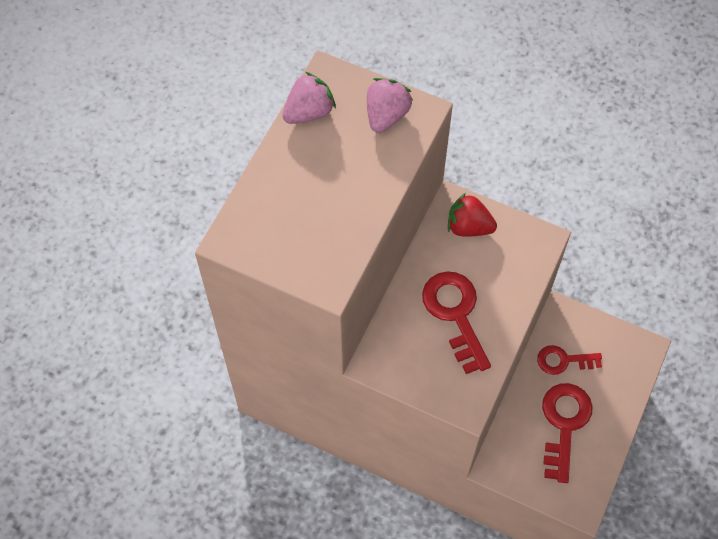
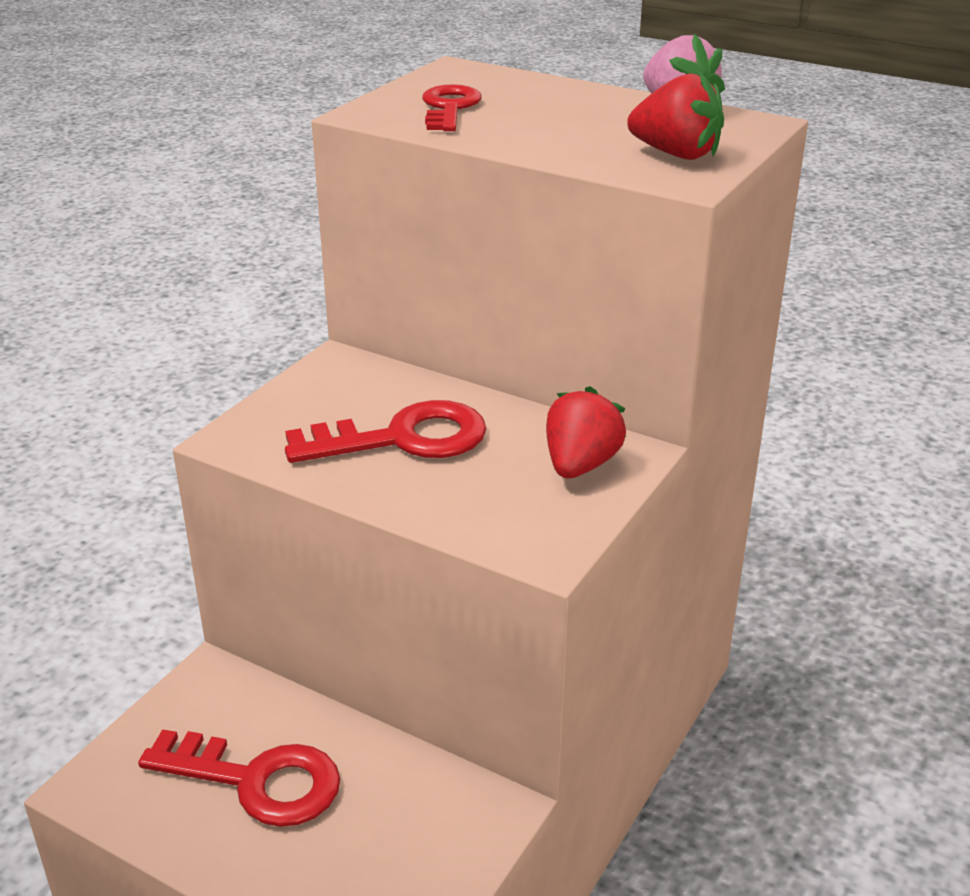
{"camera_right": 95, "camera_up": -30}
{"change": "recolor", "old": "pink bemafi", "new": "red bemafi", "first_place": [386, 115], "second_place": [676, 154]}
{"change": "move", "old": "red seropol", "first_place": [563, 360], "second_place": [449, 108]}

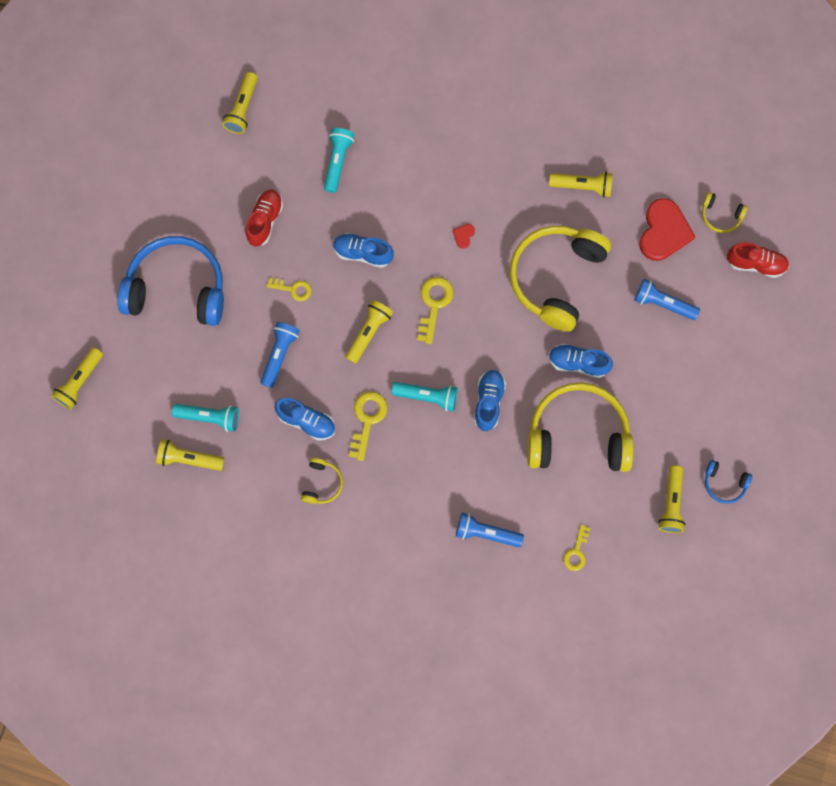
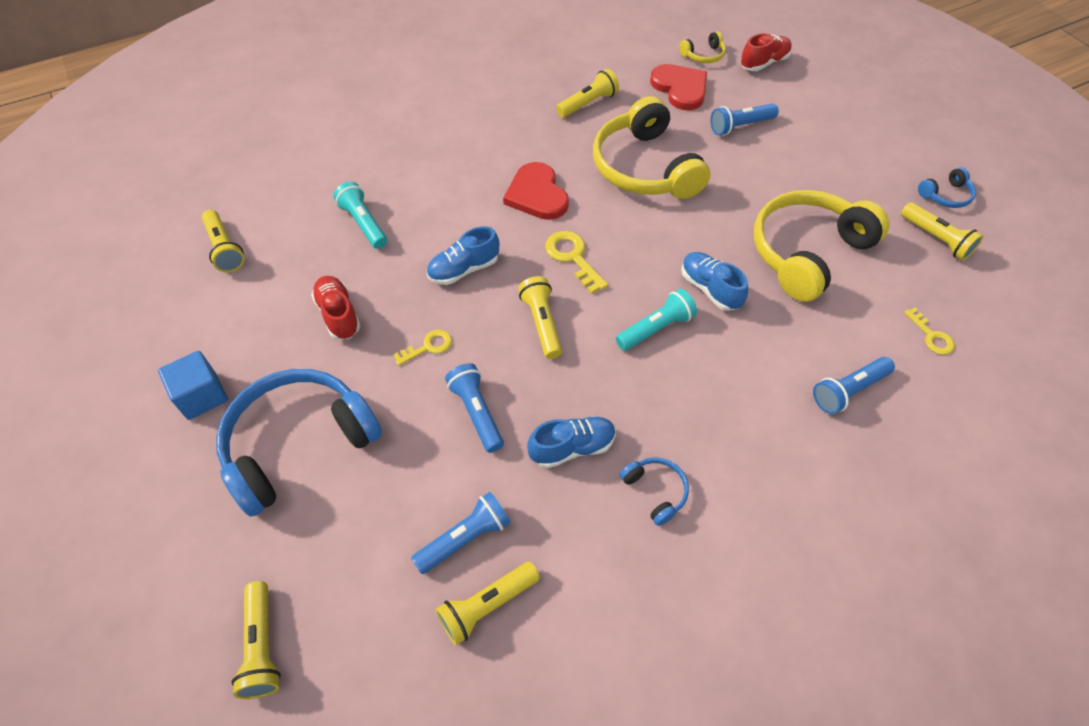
{"camera_right": -45, "camera_up": -20}
{"change": "recolor", "old": "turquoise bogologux", "new": "blue bogologux", "first_place": [209, 417], "second_place": [465, 538]}
{"change": "recolor", "old": "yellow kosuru", "new": "blue kosuru", "first_place": [322, 483], "second_place": [655, 491]}
{"change": "delete", "old": "yellow seropol", "first_place": [367, 420]}
{"change": "resize", "old": "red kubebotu", "first_place": [463, 235], "second_place": [537, 194], "factor": 2.47}
{"change": "delete", "old": "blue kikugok", "first_place": [578, 363]}
{"change": "insert", "new": "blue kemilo", "second_place": [202, 396]}

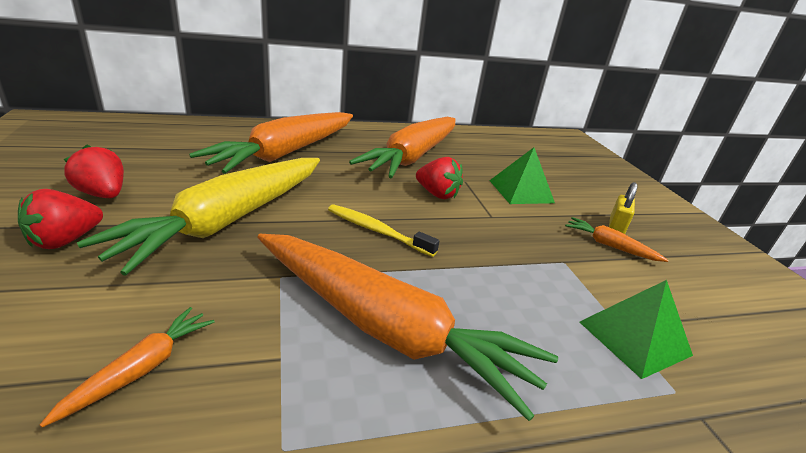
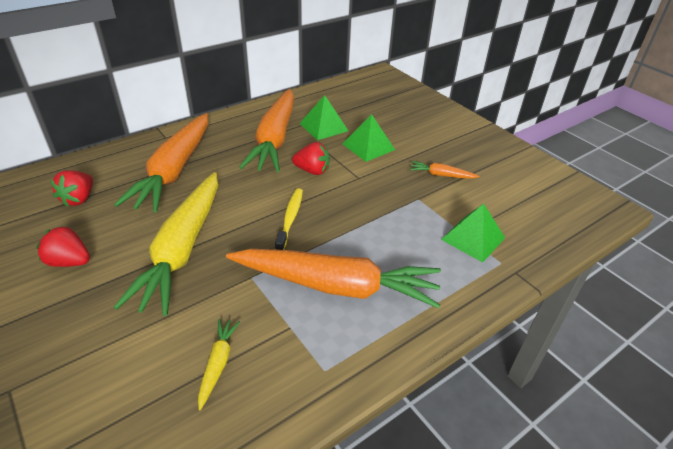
{"camera_right": -20, "camera_up": 10}
{"change": "move", "old": "red bemafi", "first_place": [65, 240], "second_place": [79, 199]}
{"change": "recolor", "old": "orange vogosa", "new": "yellow vogosa", "first_place": [141, 369], "second_place": [218, 364]}
{"change": "rotate", "old": "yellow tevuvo", "first_place": [377, 231], "second_place": [290, 219], "degrees": 90}
{"change": "delete", "old": "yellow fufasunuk", "first_place": [616, 226]}
{"change": "insert", "new": "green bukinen", "second_place": [323, 127]}

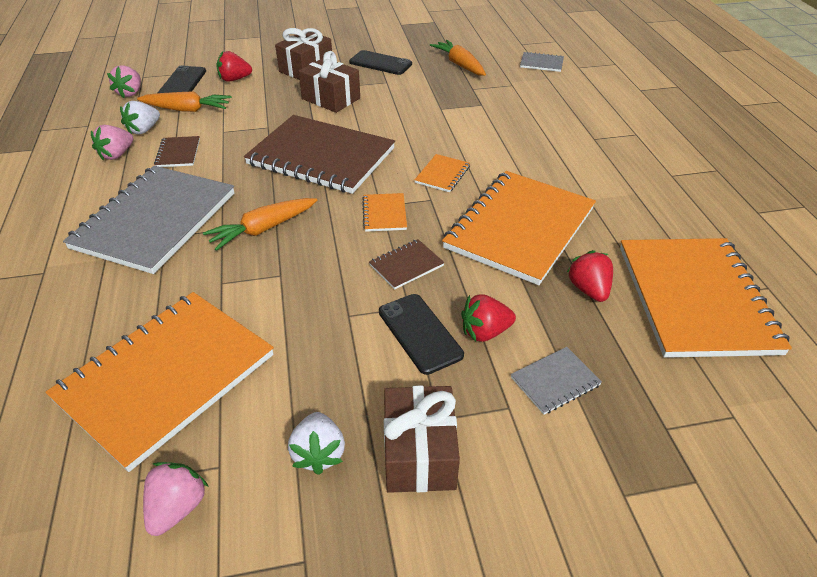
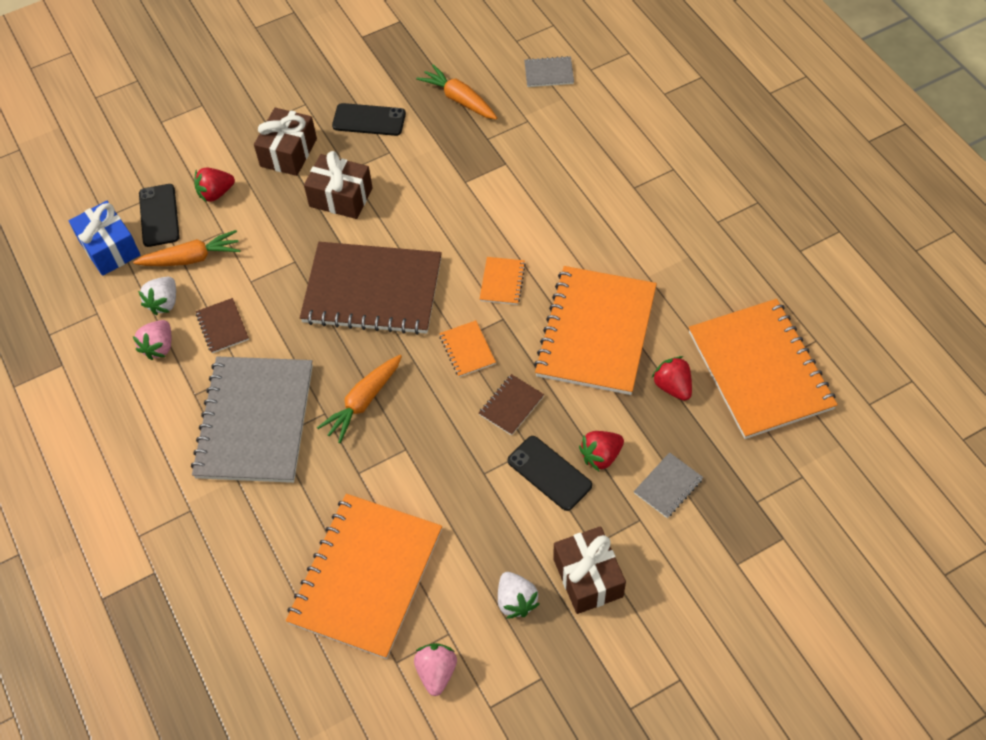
{"camera_right": -15, "camera_up": 15}
{"change": "replace", "old": "pink bemafi", "new": "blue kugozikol", "first_place": [130, 93], "second_place": [109, 248]}

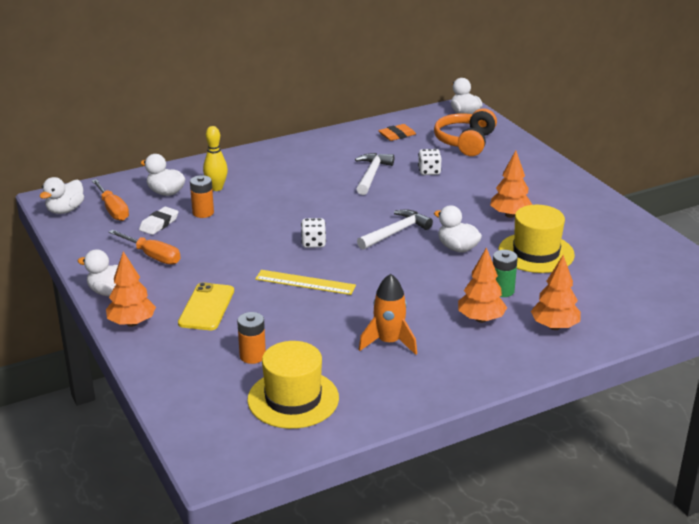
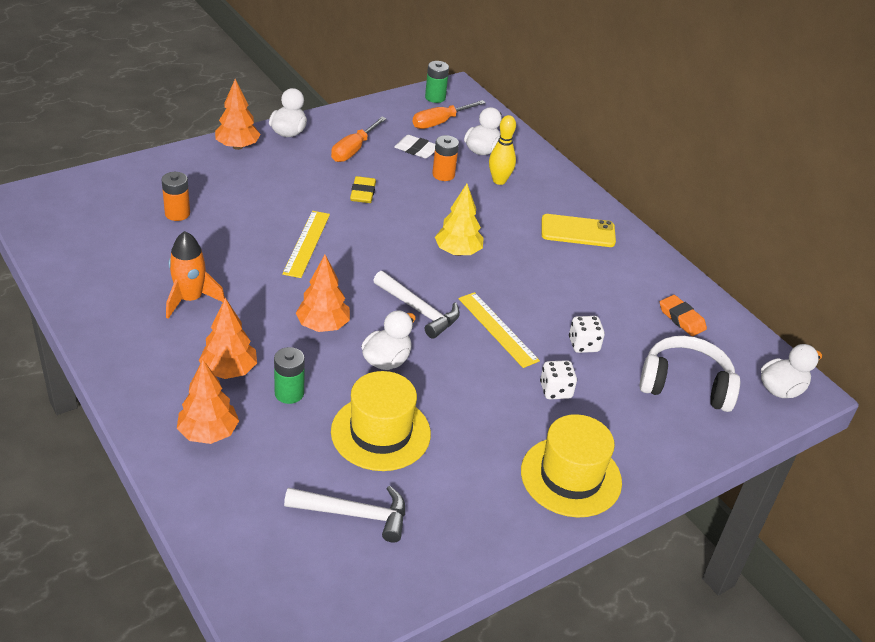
{"camera_right": 80, "camera_up": 10}
{"change": "replace", "old": "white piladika", "new": "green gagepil", "first_place": [65, 210], "second_place": [435, 97]}
{"change": "move", "old": "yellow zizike", "first_place": [206, 307], "second_place": [578, 231]}
{"change": "move", "old": "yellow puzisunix", "first_place": [293, 399], "second_place": [571, 476]}
{"change": "move", "old": "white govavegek", "first_place": [313, 243], "second_place": [555, 390]}
{"change": "move", "old": "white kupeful", "first_place": [371, 175], "second_place": [354, 514]}
{"change": "recolor", "old": "orange kosuru", "new": "white kosuru", "first_place": [465, 142], "second_place": [685, 385]}
{"change": "move", "old": "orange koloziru", "first_place": [510, 215], "second_place": [323, 326]}
{"change": "insert", "new": "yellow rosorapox", "second_place": [363, 193]}
{"change": "insert", "new": "yellow koloziru", "second_place": [458, 252]}
{"change": "insert", "new": "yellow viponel", "second_place": [497, 329]}

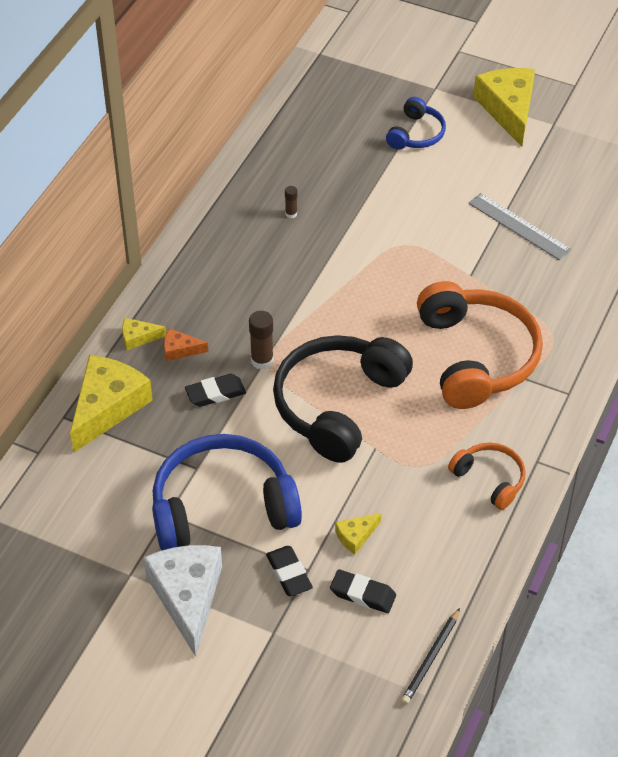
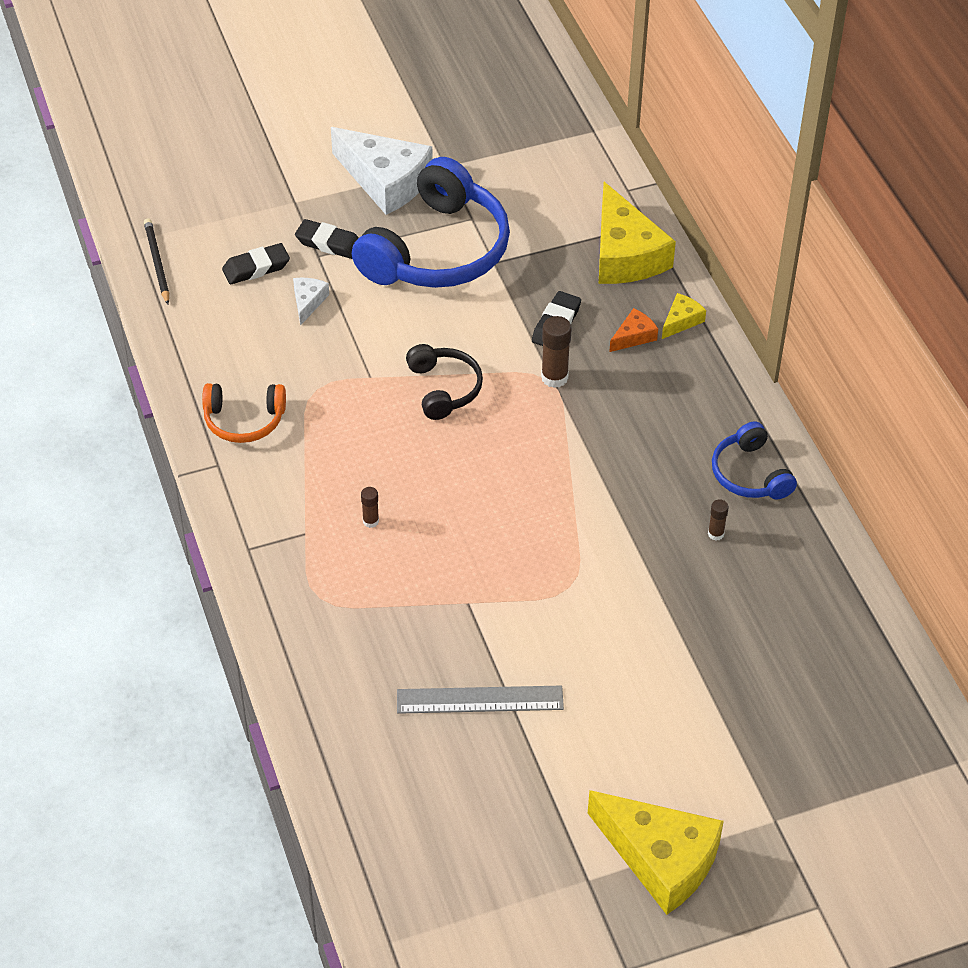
{"camera_right": 135, "camera_up": 0}
{"change": "resize", "old": "black kosuru", "first_place": [337, 404], "second_place": [444, 388], "factor": 0.51}
{"change": "recolor", "old": "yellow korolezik", "new": "white korolezik", "first_place": [356, 536], "second_place": [308, 302]}
{"change": "move", "old": "blue kosuru", "first_place": [416, 134], "second_place": [749, 474]}
{"change": "replace", "old": "orange kosuru", "new": "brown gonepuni", "first_place": [476, 356], "second_place": [370, 521]}

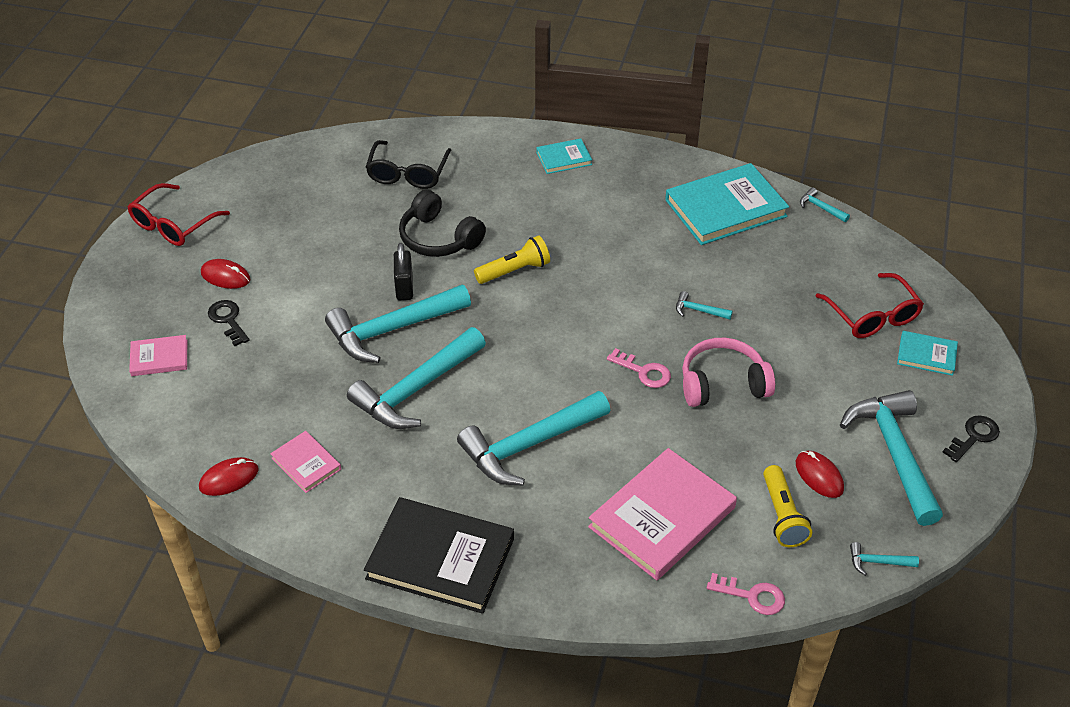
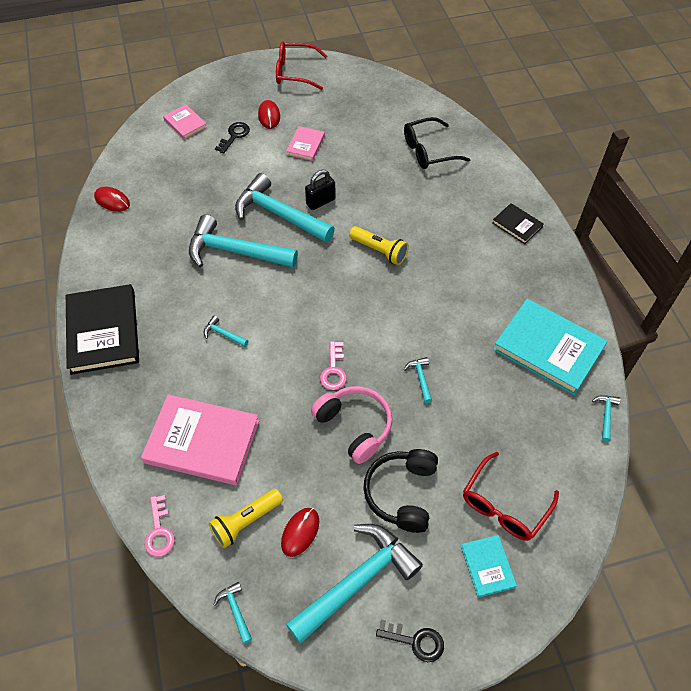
{"camera_right": 60, "camera_up": 10}
{"change": "move", "old": "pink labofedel", "first_place": [306, 463], "second_place": [305, 145]}
{"change": "move", "old": "black kosuru", "first_place": [438, 238], "second_place": [401, 493]}
{"change": "resize", "old": "turquoise kupeful", "first_place": [529, 445], "second_place": [223, 334], "factor": 0.4}
{"change": "recolor", "old": "turquoise labofedel", "new": "black labofedel", "first_place": [564, 158], "second_place": [517, 225]}

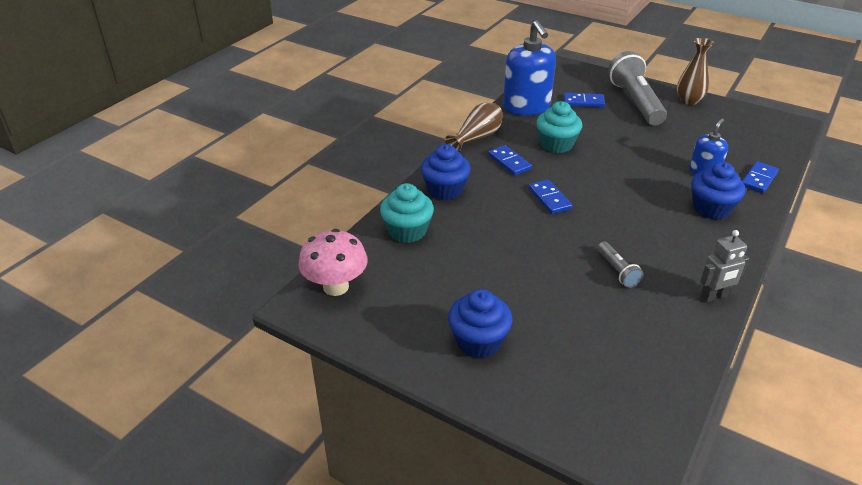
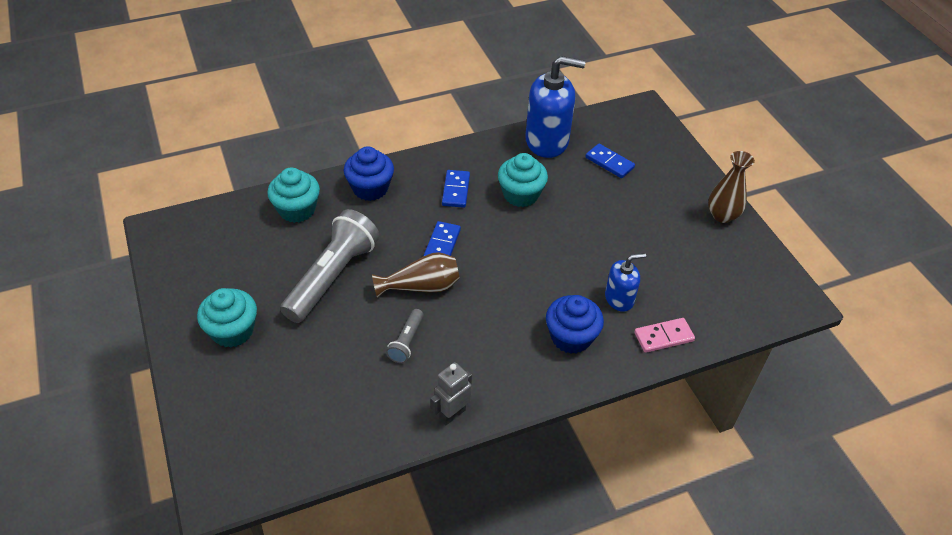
{"camera_right": 35, "camera_up": 10}
{"change": "delete", "old": "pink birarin", "first_place": [336, 287]}
{"change": "move", "old": "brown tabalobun", "first_place": [477, 138], "second_place": [421, 287]}
{"change": "recolor", "old": "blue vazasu", "new": "turquoise vazasu", "first_place": [478, 341], "second_place": [233, 331]}
{"change": "rotate", "old": "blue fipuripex", "first_place": [526, 107], "second_place": [547, 141], "degrees": -105}
{"change": "move", "old": "grey bogologux", "first_place": [635, 102], "second_place": [332, 277]}
{"change": "rotate", "old": "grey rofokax", "first_place": [714, 297], "second_place": [452, 414], "degrees": 120}
{"change": "recolor", "old": "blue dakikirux", "new": "pink dakikirux", "first_place": [759, 179], "second_place": [663, 337]}

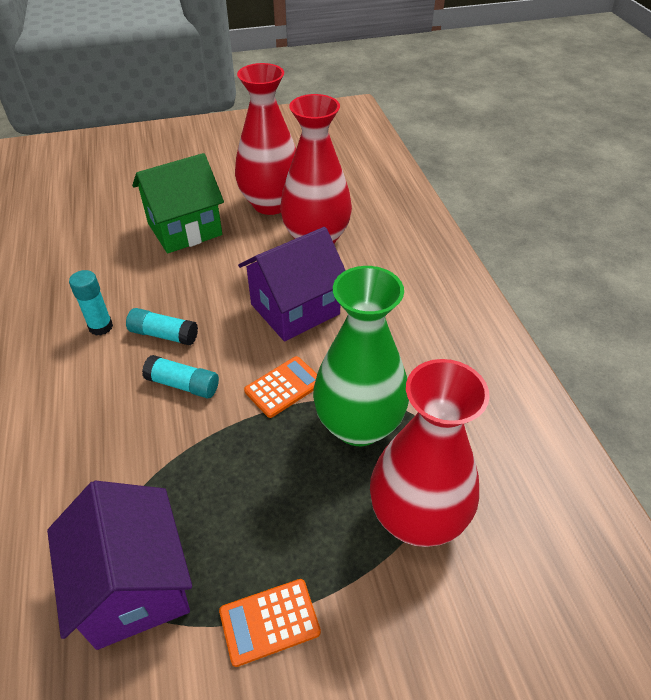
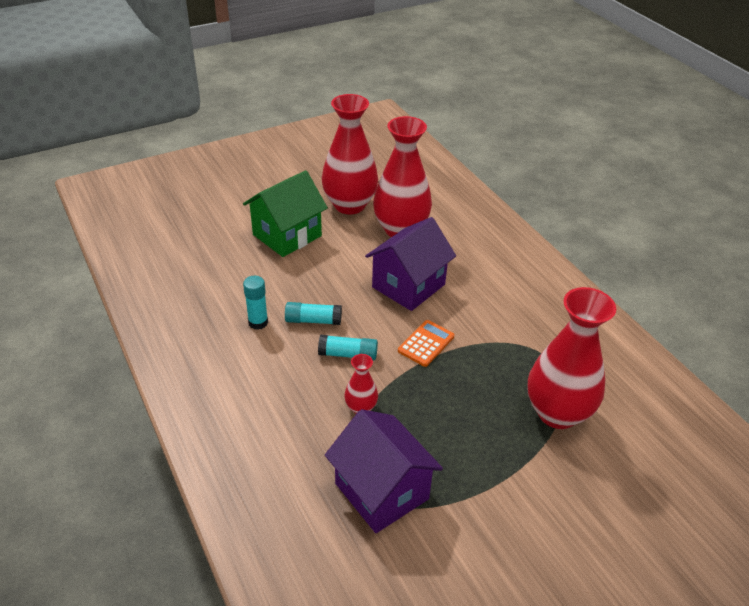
{"camera_right": -15, "camera_up": -5}
{"change": "delete", "old": "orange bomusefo", "first_place": [269, 622]}
{"change": "delete", "old": "green tabalobun", "first_place": [358, 425]}
{"change": "insert", "new": "red tabalobun", "second_place": [361, 407]}

